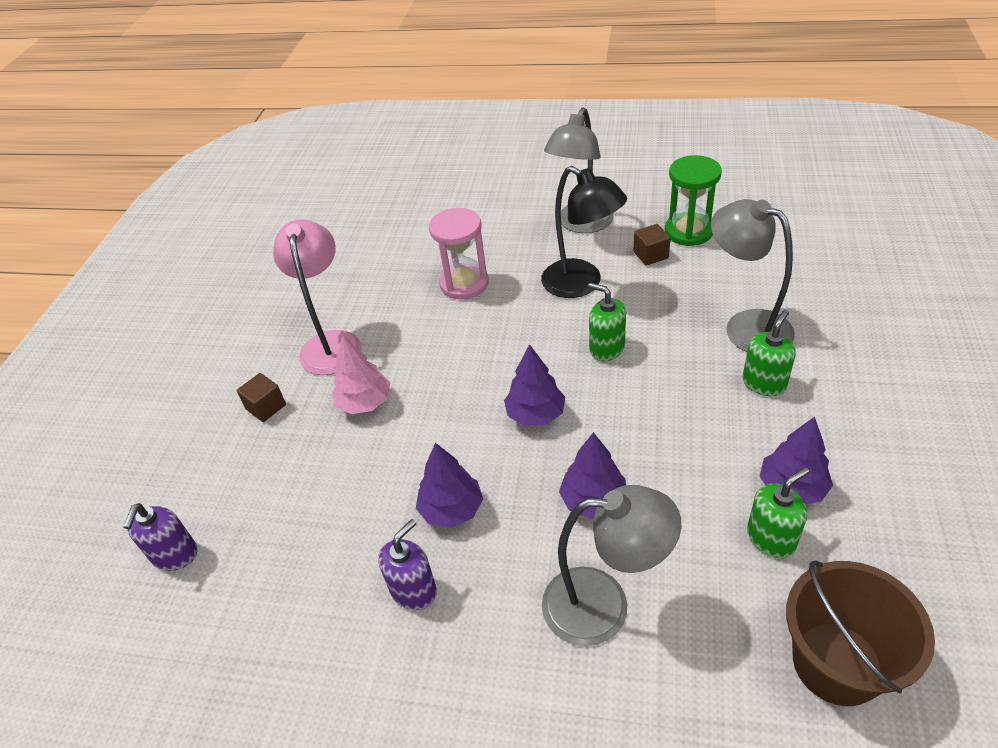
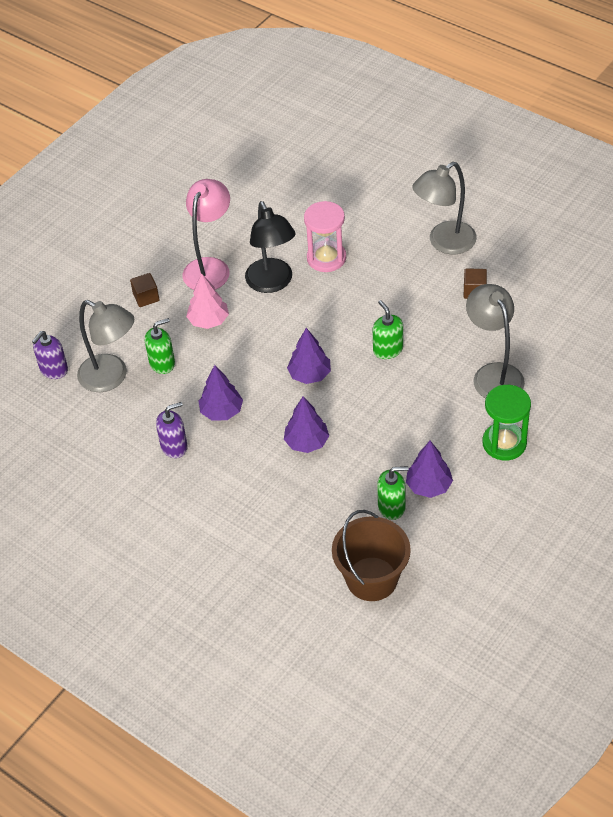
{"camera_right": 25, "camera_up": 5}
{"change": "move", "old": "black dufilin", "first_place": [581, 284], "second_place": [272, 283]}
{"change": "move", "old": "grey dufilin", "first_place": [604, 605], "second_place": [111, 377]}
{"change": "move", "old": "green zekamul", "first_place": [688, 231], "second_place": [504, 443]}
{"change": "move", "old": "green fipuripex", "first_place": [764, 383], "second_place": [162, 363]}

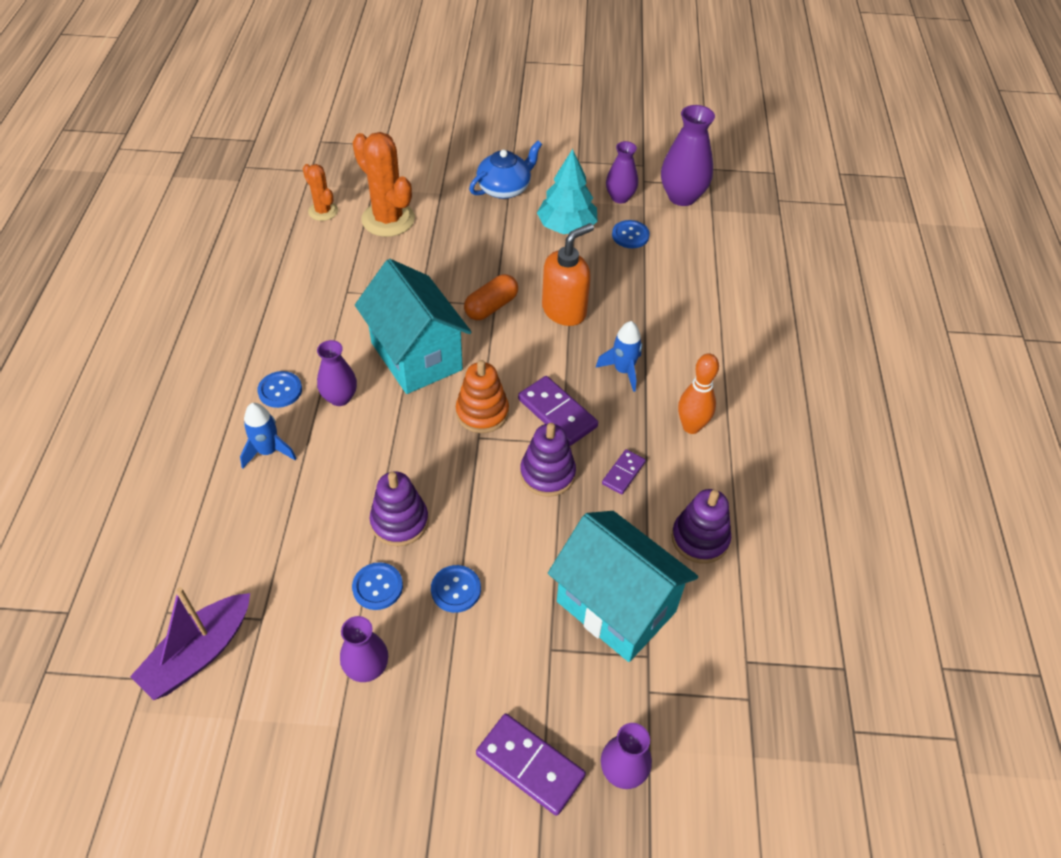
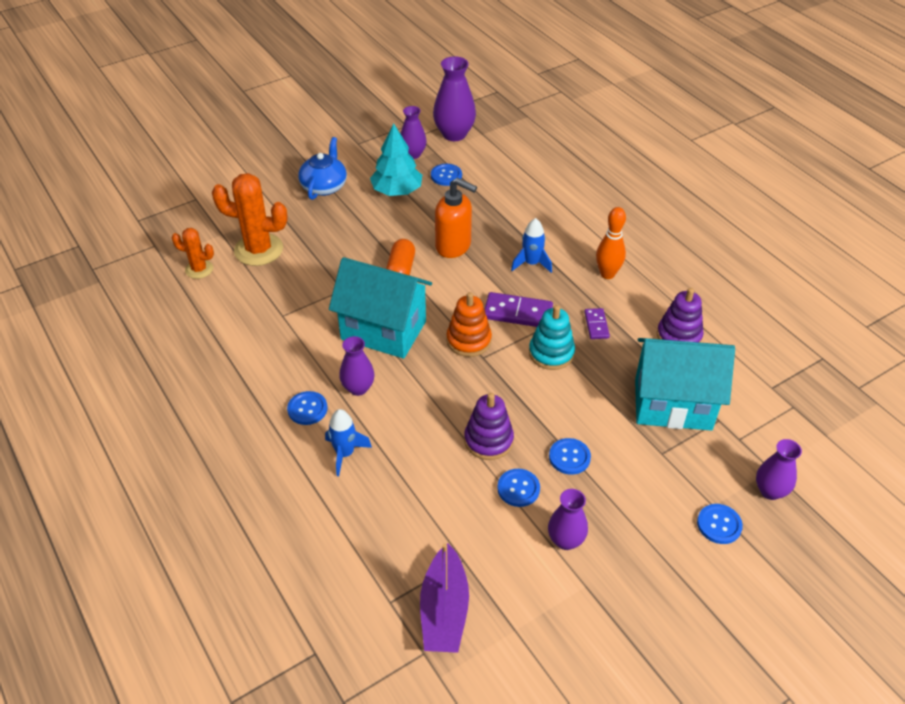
{"camera_right": -35, "camera_up": -5}
{"change": "replace", "old": "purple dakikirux", "new": "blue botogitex", "first_place": [530, 765], "second_place": [719, 525]}
{"change": "recolor", "old": "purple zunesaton", "new": "turquoise zunesaton", "first_place": [547, 474], "second_place": [551, 353]}
{"change": "rotate", "old": "orange fipuripex", "first_place": [564, 310], "second_place": [453, 246], "degrees": 105}

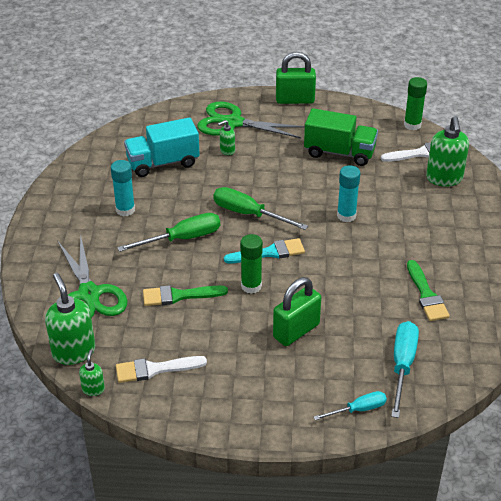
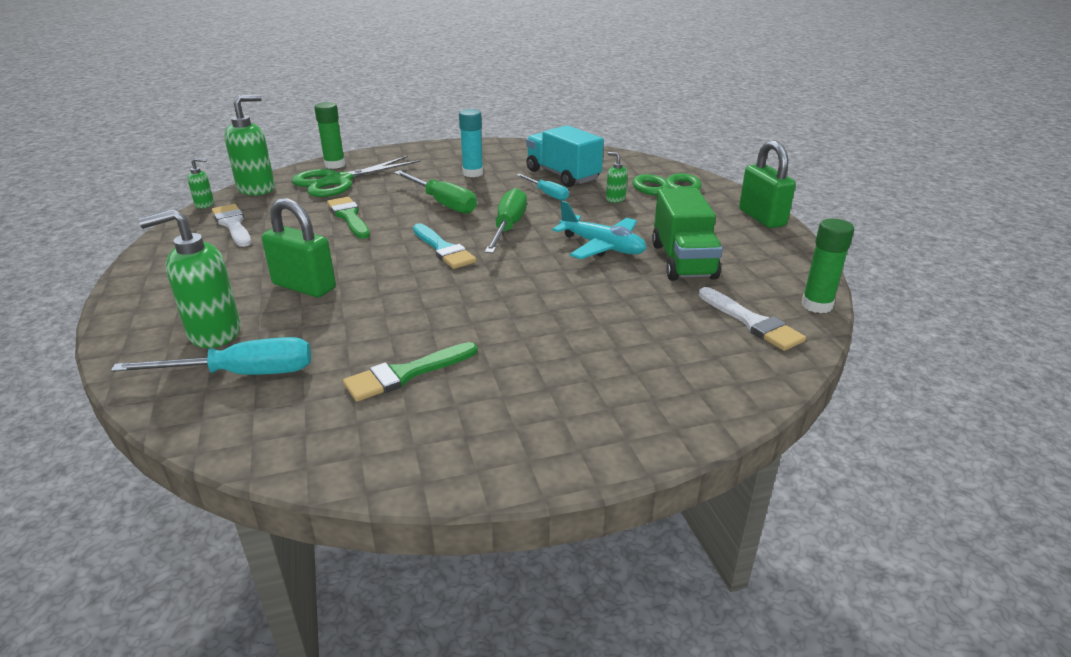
{"camera_right": 70, "camera_up": -10}
{"change": "move", "old": "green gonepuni", "first_place": [251, 286], "second_place": [335, 165]}
{"change": "move", "old": "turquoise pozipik", "first_place": [358, 409], "second_place": [547, 194]}
{"change": "delete", "old": "turquoise gonepuni", "first_place": [346, 215]}
{"change": "move", "old": "green fipuripex", "first_place": [444, 178], "second_place": [214, 333]}
{"change": "insert", "new": "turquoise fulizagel", "second_place": [602, 247]}

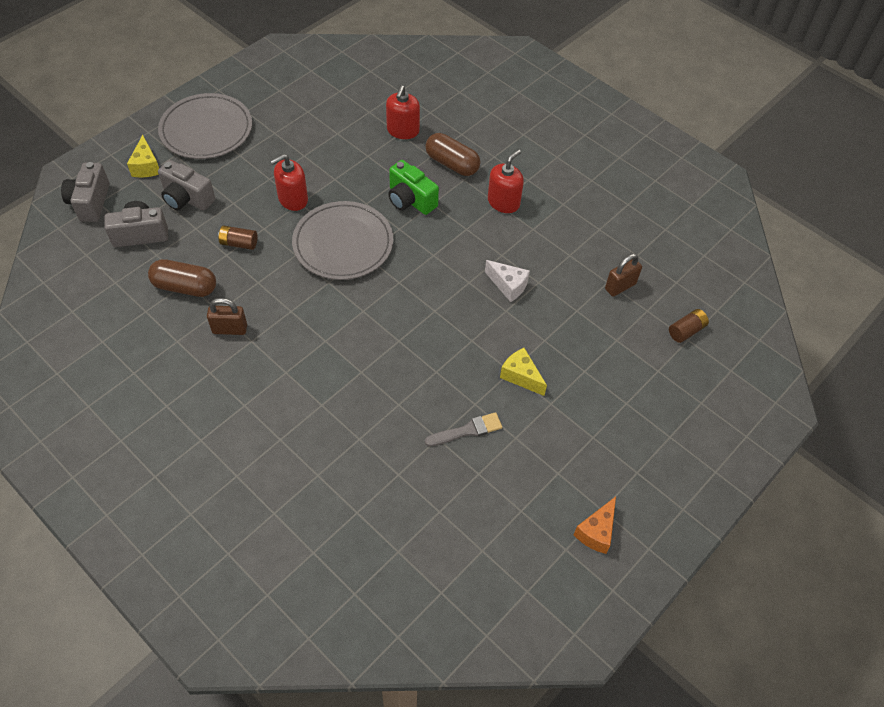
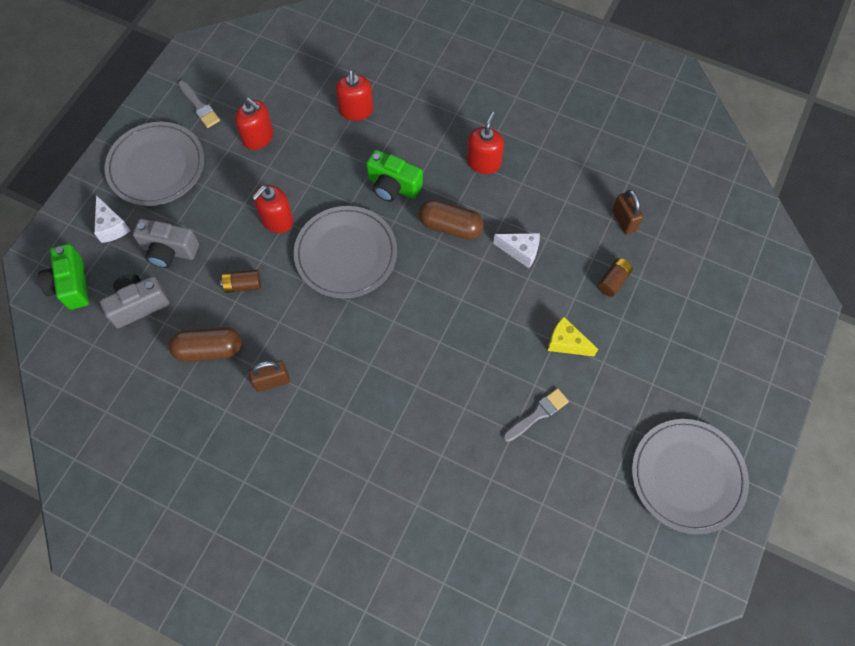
{"camera_right": -15, "camera_up": 10}
{"change": "recolor", "old": "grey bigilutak", "new": "green bigilutak", "first_place": [90, 202], "second_place": [71, 285]}
{"change": "recolor", "old": "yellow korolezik", "new": "white korolezik", "first_place": [146, 166], "second_place": [112, 226]}
{"change": "move", "old": "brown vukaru", "first_place": [452, 164], "second_place": [450, 226]}
{"change": "replace", "old": "orange korolezik", "new": "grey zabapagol", "first_place": [596, 532], "second_place": [687, 476]}
{"change": "rotate", "old": "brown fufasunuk", "first_place": [620, 286], "second_place": [624, 220], "degrees": -60}
{"change": "move", "old": "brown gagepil", "first_place": [686, 331], "second_place": [613, 281]}
{"change": "insert", "new": "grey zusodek", "second_place": [199, 106]}
{"change": "insert", "new": "red fipuripex", "second_place": [258, 137]}

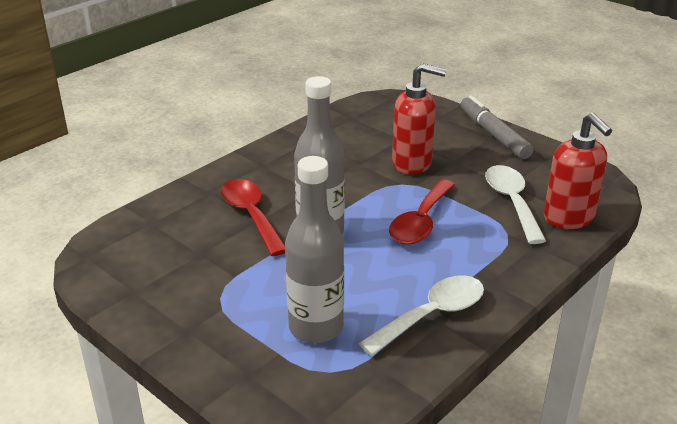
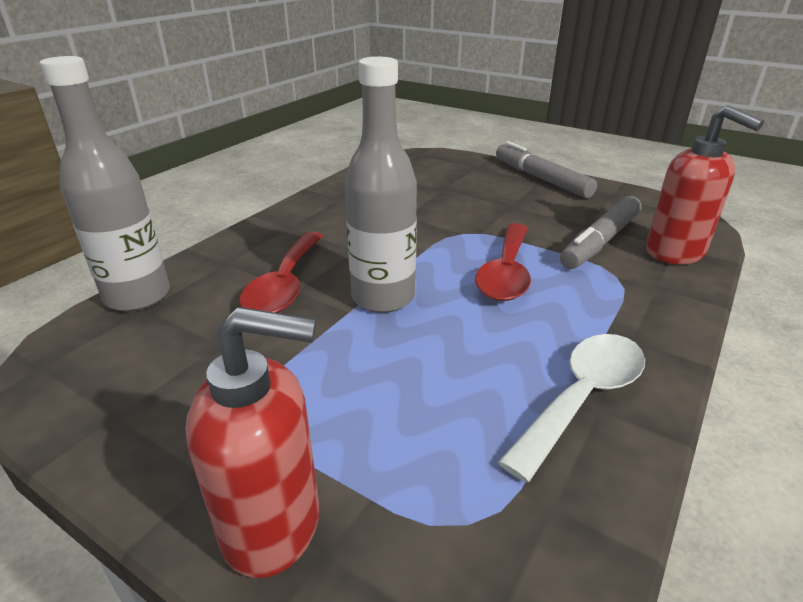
{"camera_right": -10, "camera_up": 0}
{"change": "rotate", "old": "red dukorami", "first_place": [251, 215], "second_place": [285, 285], "degrees": -135}
{"change": "move", "old": "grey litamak", "first_place": [316, 327], "second_place": [137, 296]}
{"change": "move", "old": "red fipuripex", "first_place": [412, 163], "second_place": [273, 525]}
{"change": "replace", "old": "white dukorami", "new": "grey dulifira", "first_place": [511, 202], "second_place": [600, 241]}

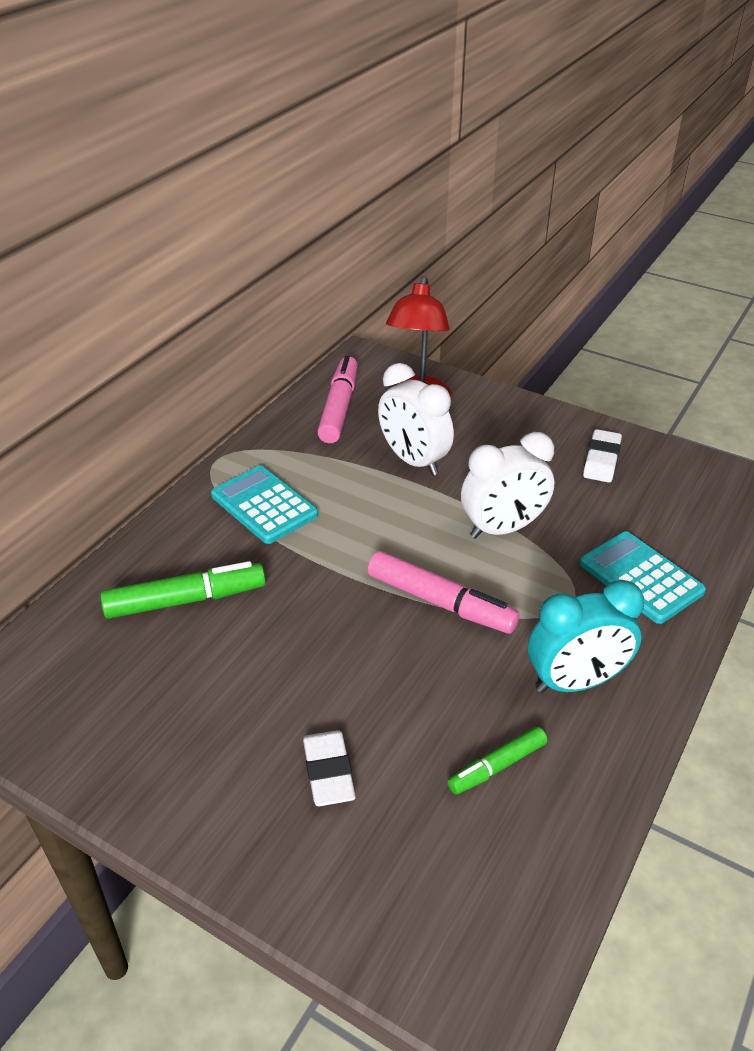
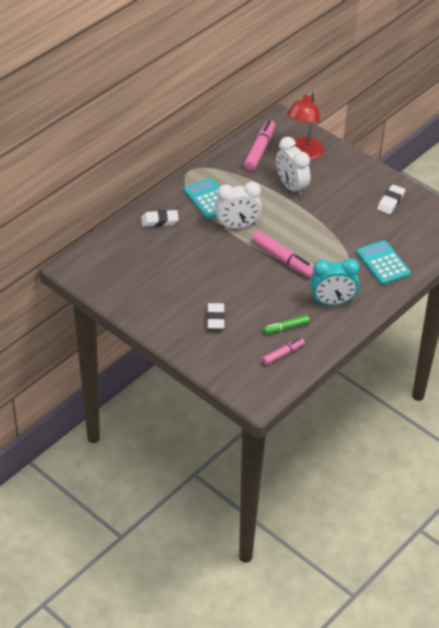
{"camera_right": 10, "camera_up": 5}
{"change": "delete", "old": "green dulifira", "first_place": [186, 600]}
{"change": "move", "old": "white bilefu", "first_place": [503, 529], "second_place": [237, 226]}
{"change": "insert", "new": "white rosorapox", "second_place": [159, 221]}
{"change": "insert", "new": "pink dulifira", "second_place": [283, 354]}

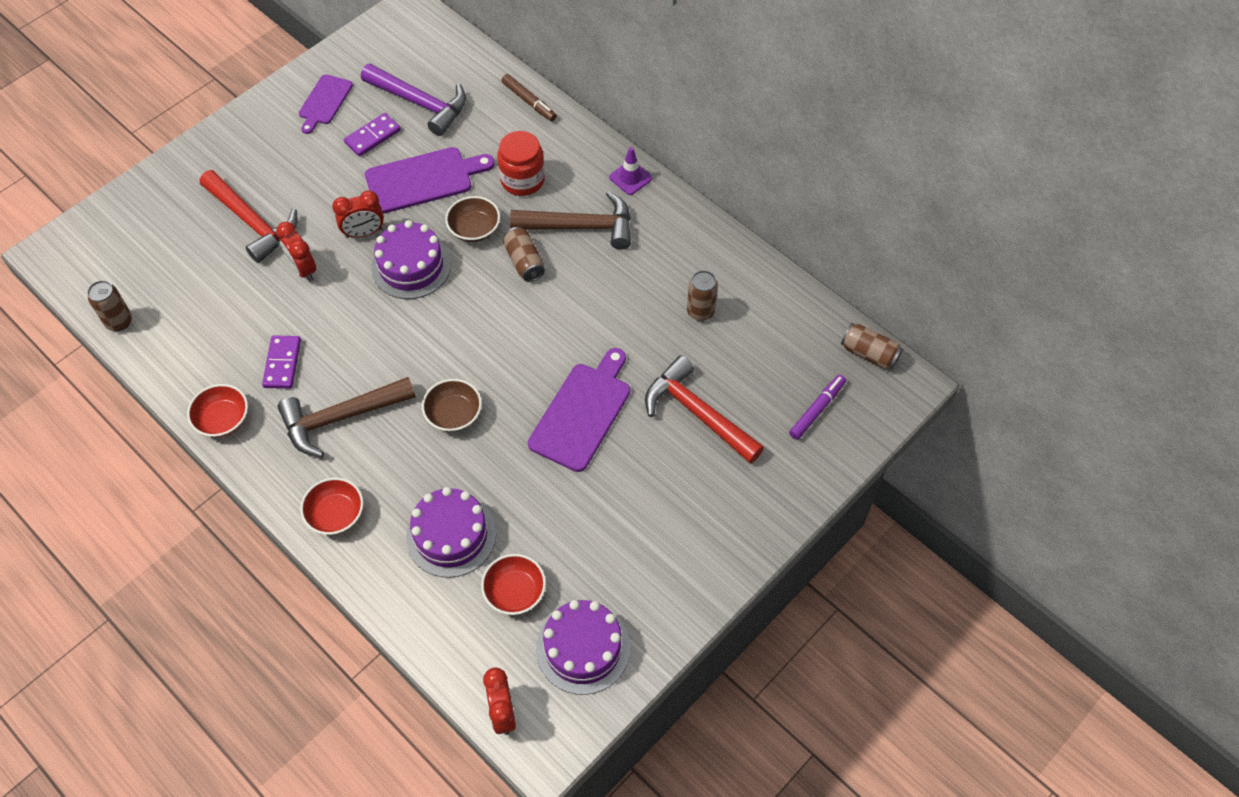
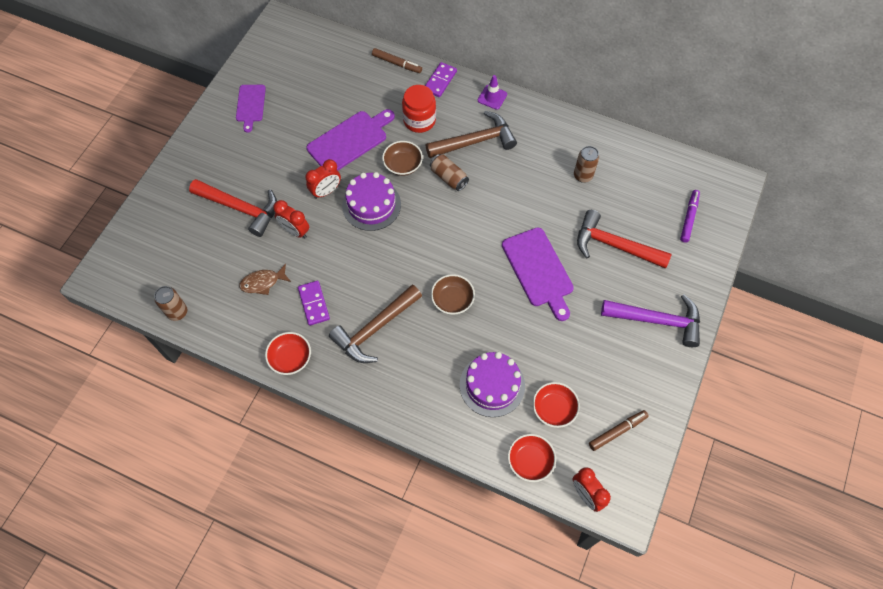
{"camera_right": -20, "camera_up": 5}
{"change": "move", "old": "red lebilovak", "first_place": [336, 514], "second_place": [530, 461]}
{"change": "move", "old": "purple dakikirux", "first_place": [372, 136], "second_place": [440, 81]}
{"change": "move", "old": "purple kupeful", "first_place": [420, 103], "second_place": [657, 320]}
{"change": "rotate", "old": "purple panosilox", "first_place": [582, 412], "second_place": [538, 270], "degrees": 150}
{"change": "replace", "old": "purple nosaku", "new": "brown dulifira", "first_place": [583, 648], "second_place": [617, 431]}
{"change": "delete", "old": "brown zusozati", "first_place": [869, 353]}
{"change": "insert", "new": "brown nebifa", "second_place": [263, 282]}

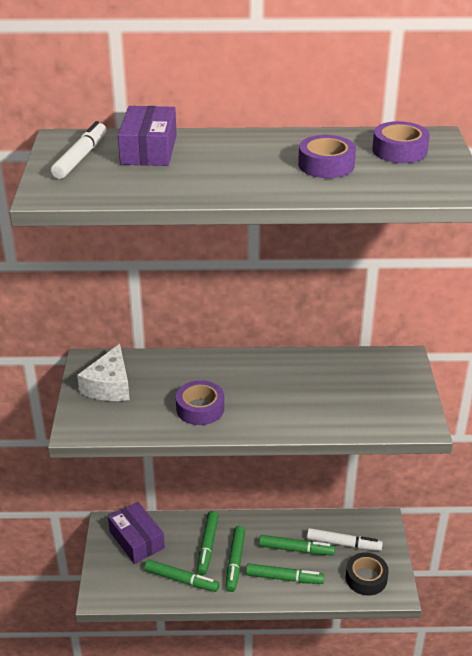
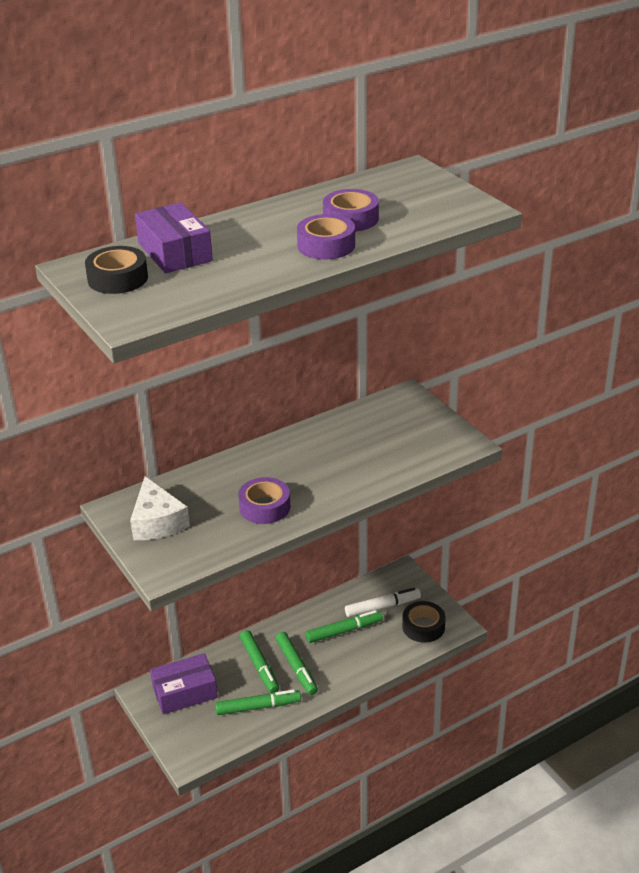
{"camera_right": -30, "camera_up": 0}
{"change": "replace", "old": "white dulifira", "new": "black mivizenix", "first_place": [81, 157], "second_place": [118, 278]}
{"change": "rotate", "old": "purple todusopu", "first_place": [137, 540], "second_place": [185, 692], "degrees": -45}
{"change": "delete", "old": "green dulifira", "first_place": [284, 578]}
{"change": "move", "old": "purple mivizenix", "first_place": [399, 150], "second_place": [326, 245]}

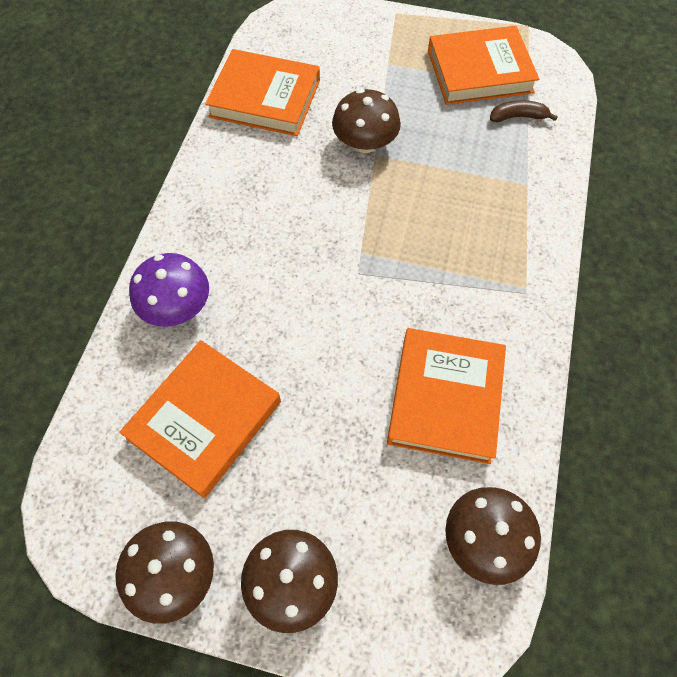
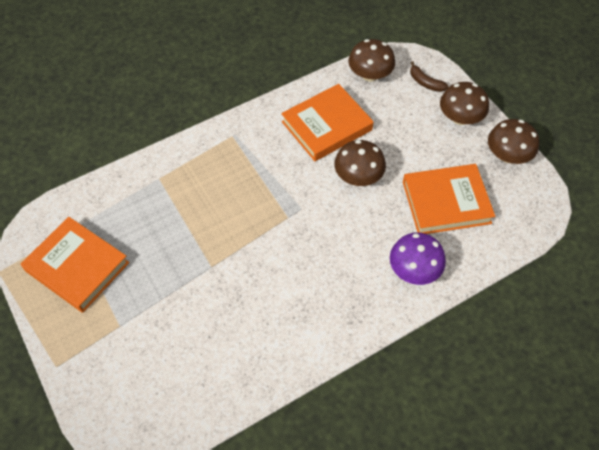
{"camera_right": -135, "camera_up": -5}
{"change": "delete", "old": "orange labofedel", "first_place": [265, 98]}
{"change": "move", "old": "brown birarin", "first_place": [365, 143], "second_place": [358, 176]}
{"change": "move", "old": "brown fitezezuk", "first_place": [518, 117], "second_place": [425, 82]}

